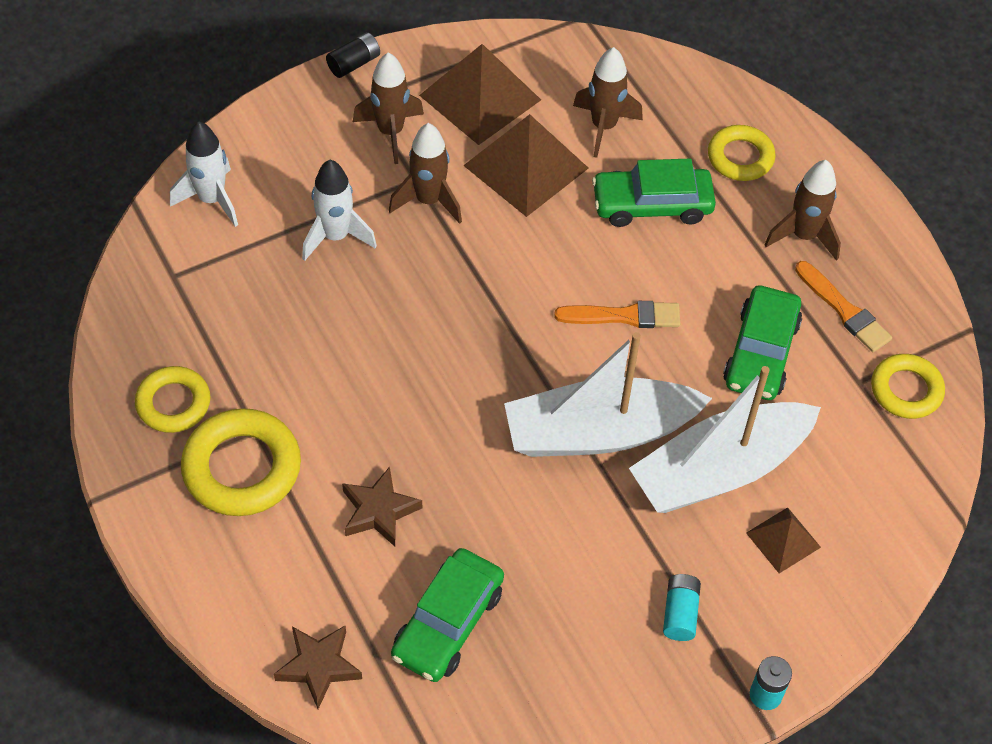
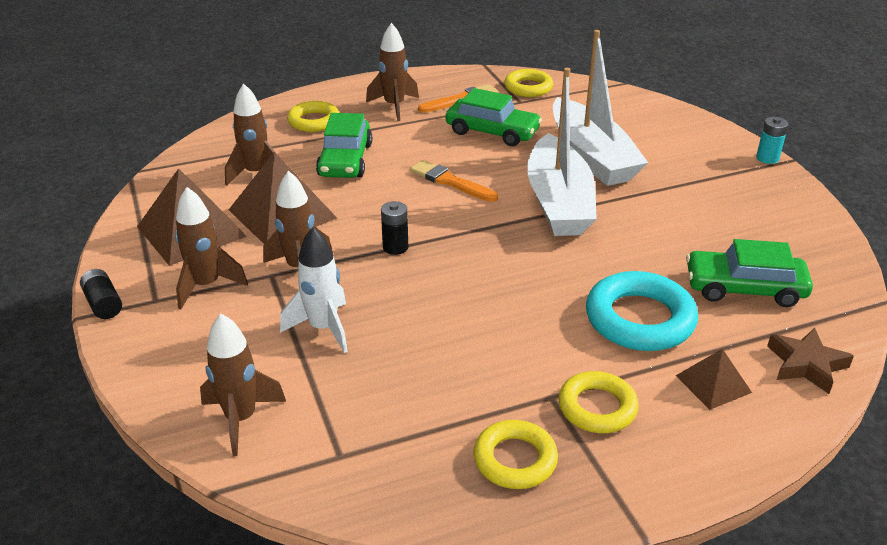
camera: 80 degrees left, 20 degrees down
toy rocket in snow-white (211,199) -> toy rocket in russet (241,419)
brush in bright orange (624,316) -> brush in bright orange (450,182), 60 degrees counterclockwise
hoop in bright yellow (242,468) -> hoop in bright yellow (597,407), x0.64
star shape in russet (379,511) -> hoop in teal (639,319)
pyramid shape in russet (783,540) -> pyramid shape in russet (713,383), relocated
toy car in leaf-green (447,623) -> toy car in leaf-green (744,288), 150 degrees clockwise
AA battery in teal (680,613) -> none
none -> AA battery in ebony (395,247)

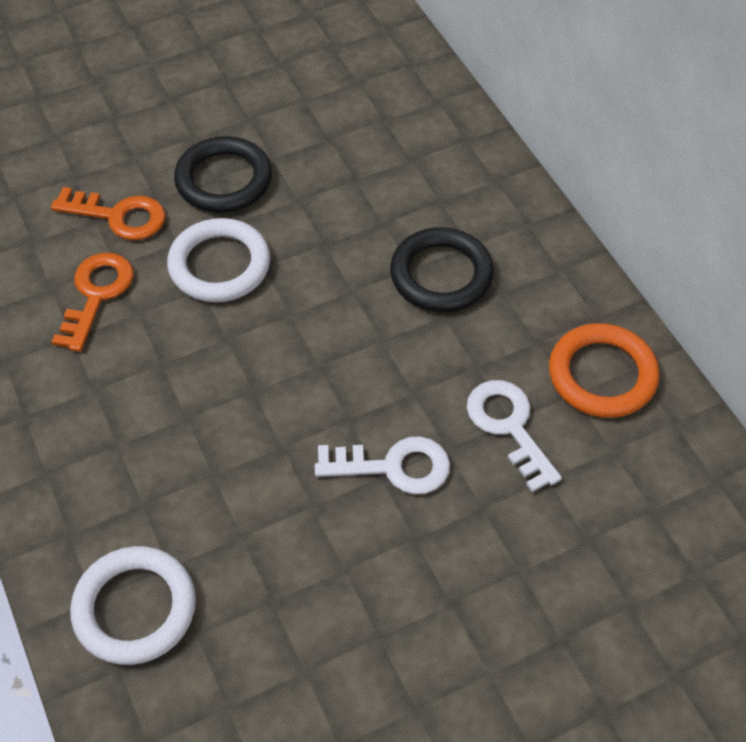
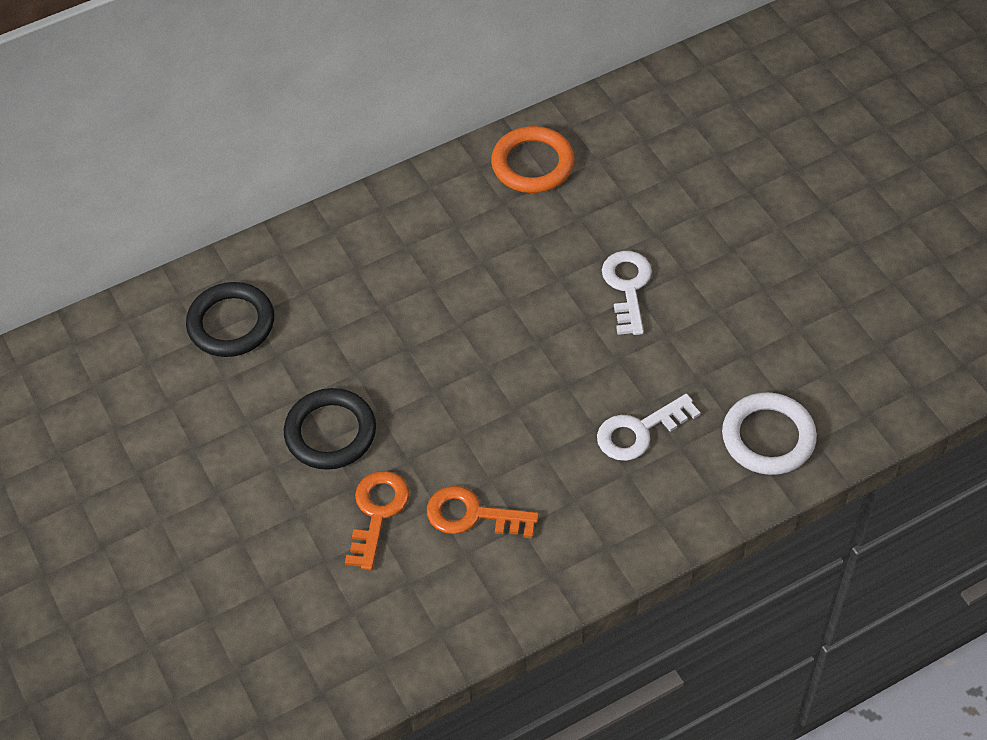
camera: 90 degrees left, 0 degrees up
hoop in snow-white (219,265) -> none
hoop in ebony (441,275) -> hoop in ebony (231,323), relocated
key in snow-white (509,427) -> key in snow-white (639,431), relocated

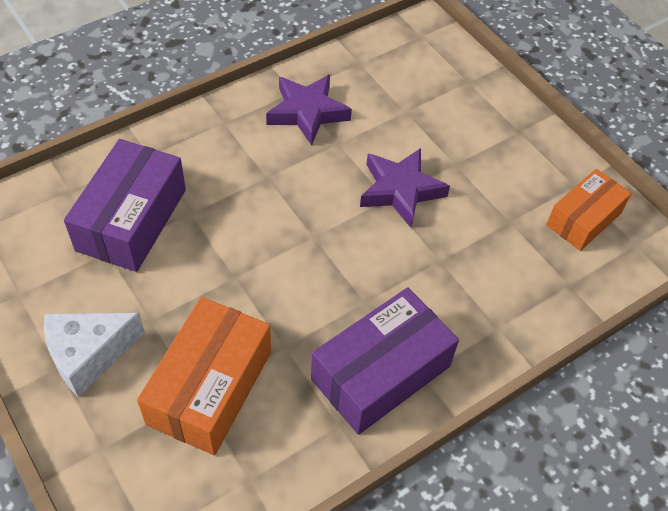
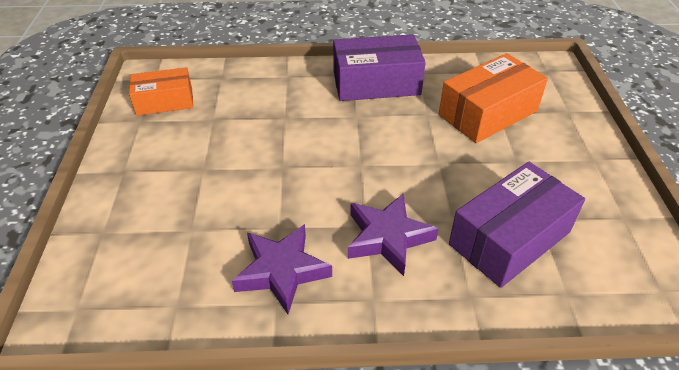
camera: 145 degrees left, 10 degrees down
star shape in royal purple (400,190) -> star shape in royal purple (388,237), relocated
cheese wedge in snow-white (89,355) -> none

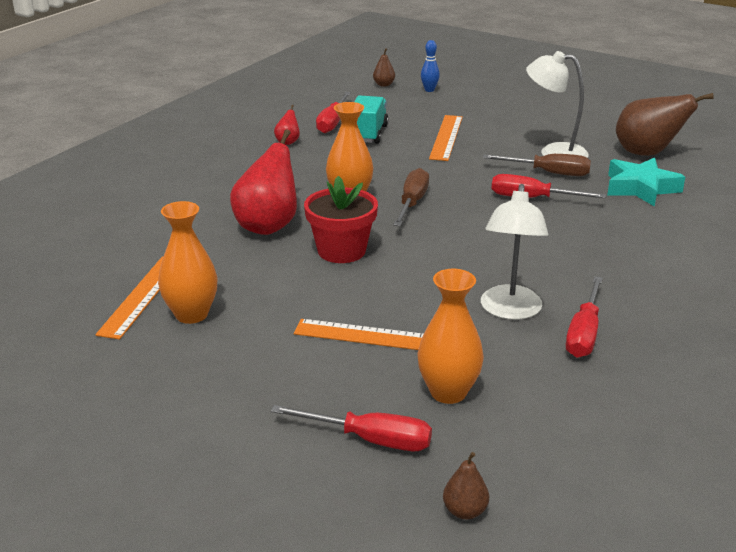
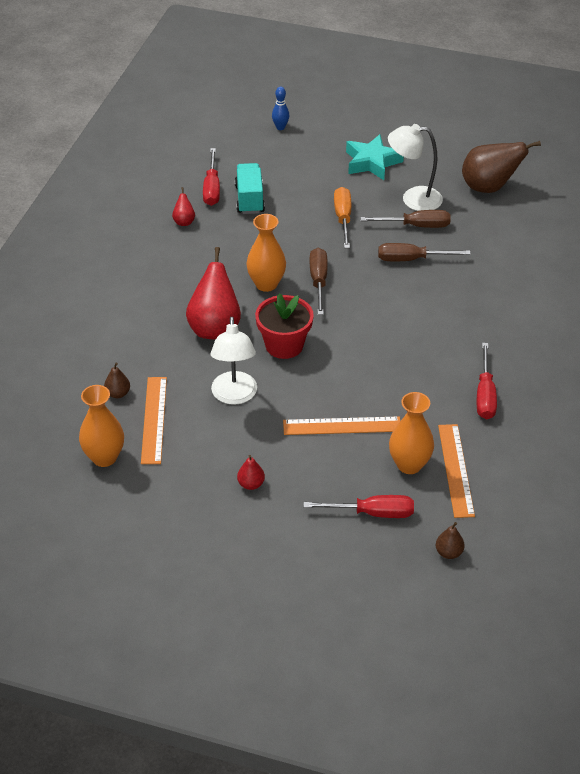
camera: 15 degrees left, 15 degrees up
pear in russet (384,85) -> pear in russet (118,393), relocated
straightedge in bright orange (446,137) -> straightedge in bright orange (456,470), relocated
star shape in teal (641,188) -> star shape in teal (372,162), relocated
flat screwdriver in crimson (532,198) -> flat screwdriver in russet (411,259)
lamp in snow-white (510,311) -> lamp in snow-white (234,396), relocated
flower vase in bright orange (191,314) -> flower vase in bright orange (104,457), relocated
none -> flat screwdriver in bright orange (343,218)
none -> pear in crimson (251,484)

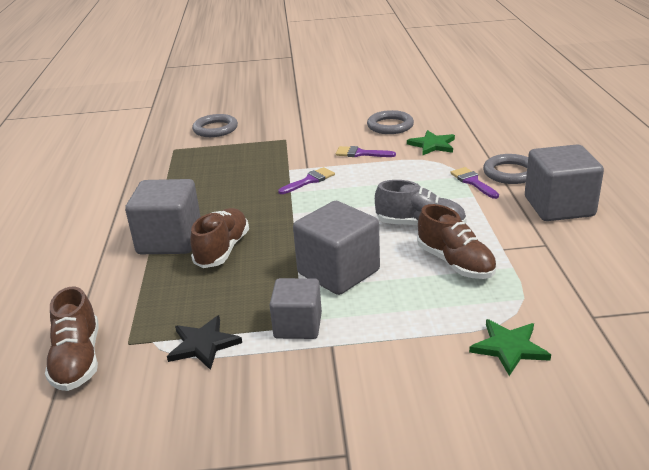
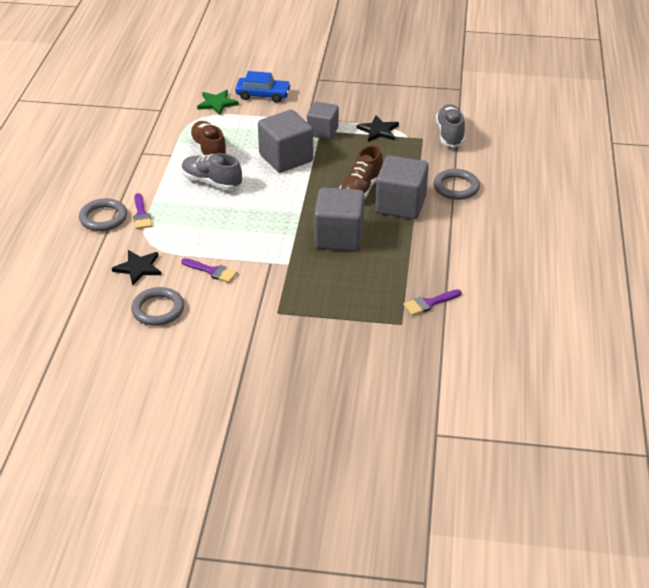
camera: 170 degrees left, 10 degrees up
hoop in ash-grey (215,129) -> hoop in ash-grey (456,187), relocated
star shape in leaf-green (432,145) -> star shape in ebony (138,268)
block in ash-grey (559,207) -> block in ash-grey (339,237), relocated
brush in royal purple (309,180) -> brush in royal purple (429,303), relocated
lace-up shoe in russet (78,360) -> lace-up shoe in ash-grey (450,134)
none -> toy car in blue (263,95)

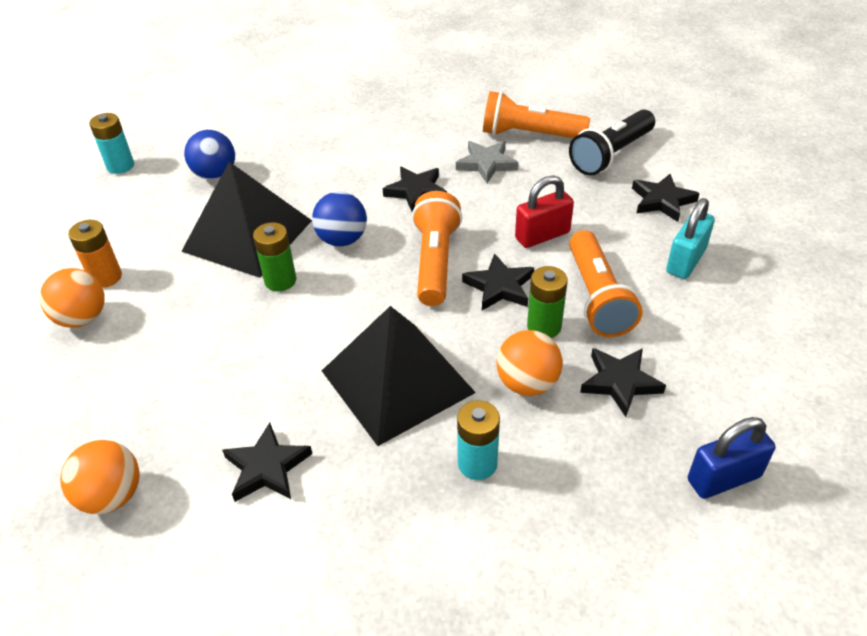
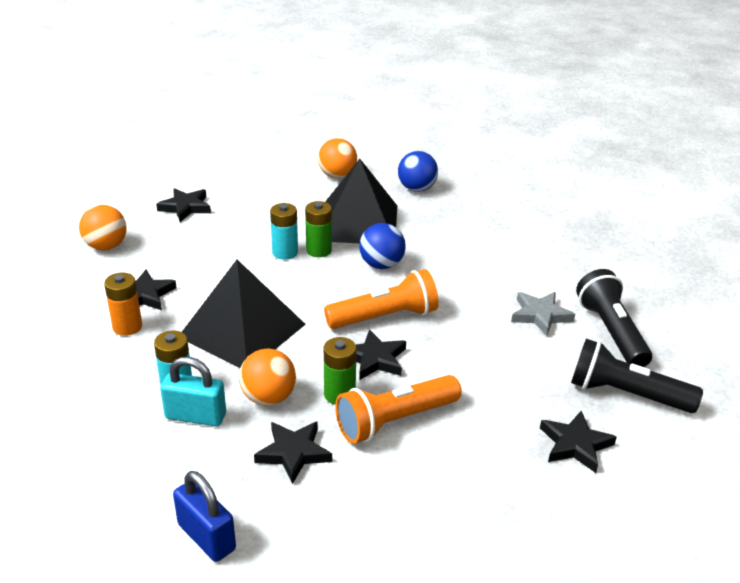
camera: 65 degrees right, 10 degrees down
pocket torch in bright orange (529,134) -> pocket torch in ebony (611,332)
AA battery in teal (120,166) -> AA battery in teal (285,252), relocated
star shape in ebony (416,191) -> star shape in ebony (185,207), relocated
padlock in crimson (542,235) -> none
padlock in teal (685,261) -> padlock in teal (195,416), relocated
AA battery in bright orange (106,277) -> AA battery in bright orange (127,327), relocated
play ball in bright orange (82,318) -> play ball in bright orange (337,175), relocated

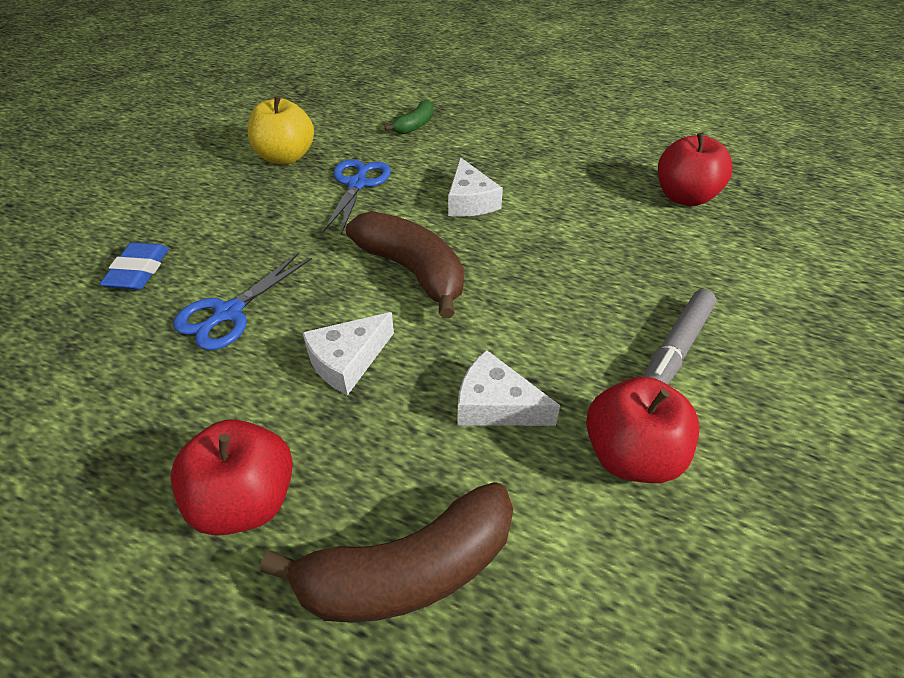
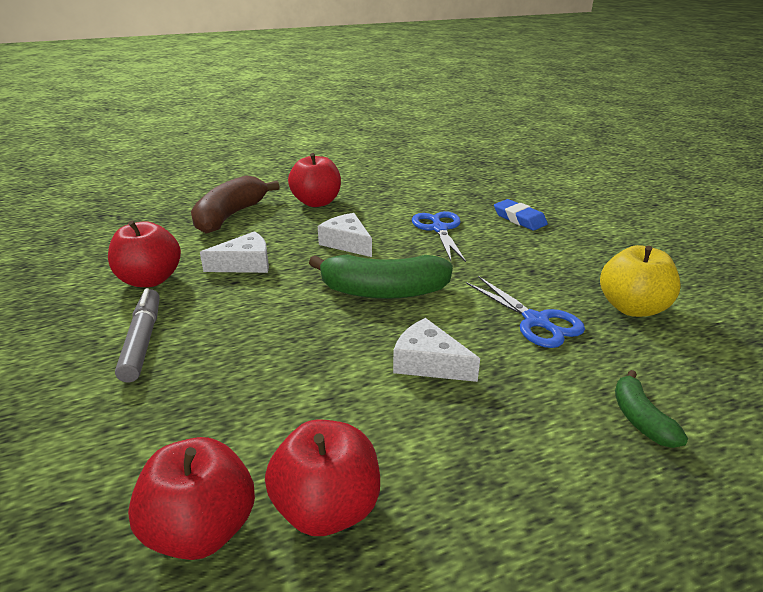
camera: 135 degrees right, 15 degrees down
banana fruit in russet (412,271) -> banana fruit in leaf-green (383,291)
cheese wedge in snow-white (347,361) -> cheese wedge in snow-white (347,243), 45 degrees counterclockwise
none -> apple fruit in crimson (327,508)

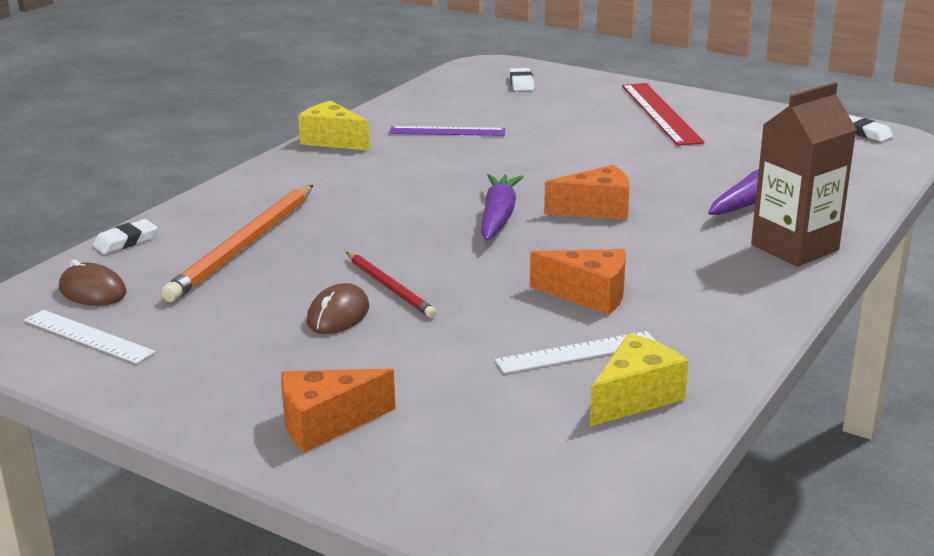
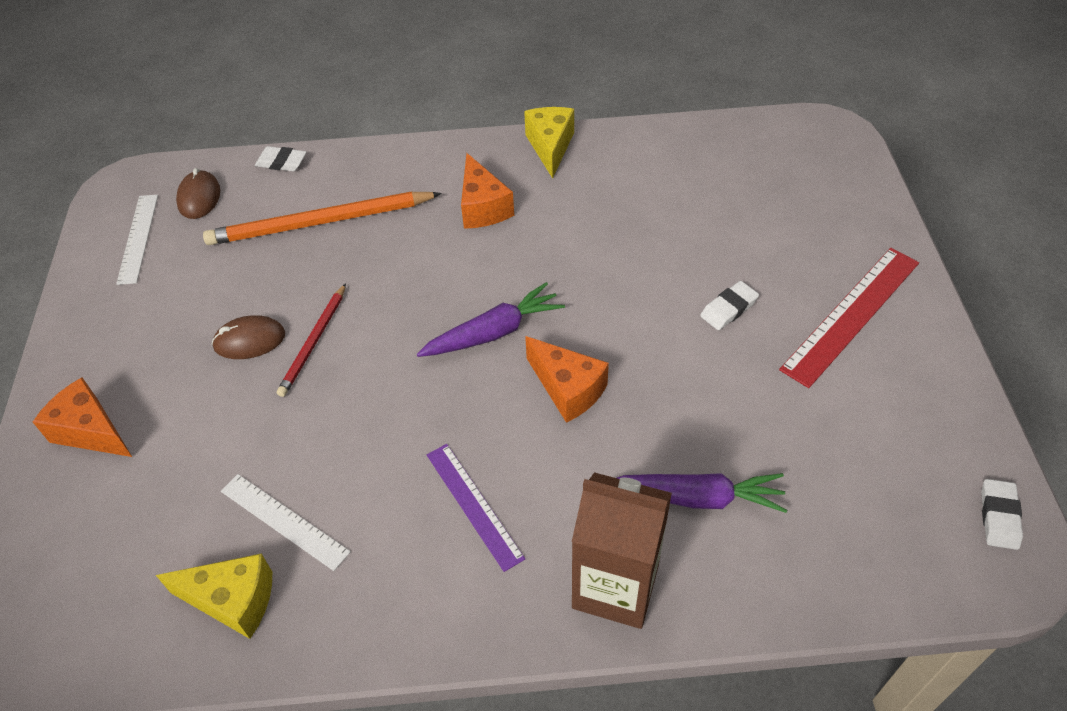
camera: 55 degrees right, 25 degrees up
eraser in snow-white (521,83) -> eraser in snow-white (729,309), relocated
straightedge in royal purple (447,131) -> straightedge in royal purple (474,505), relocated
cheese wedge in bright orange (589,295) -> cheese wedge in bright orange (482,207), relocated

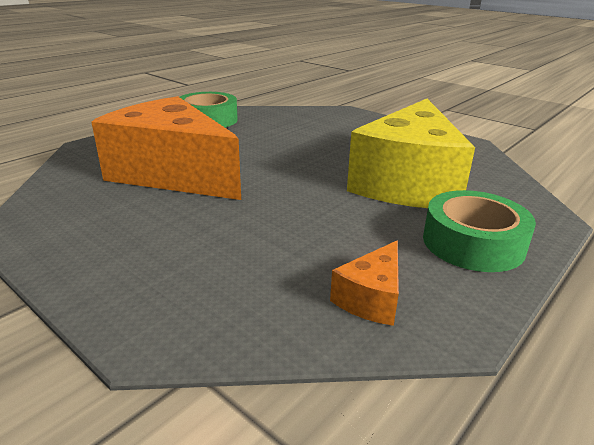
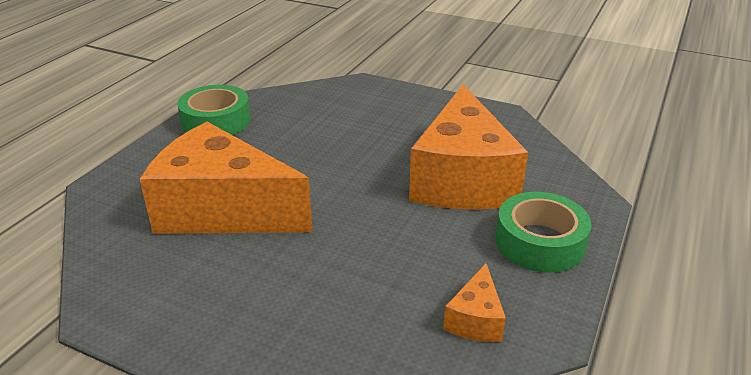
camera: 15 degrees left, 5 degrees up
cheese wedge in bright yellow (408,182) -> cheese wedge in bright orange (462,179)

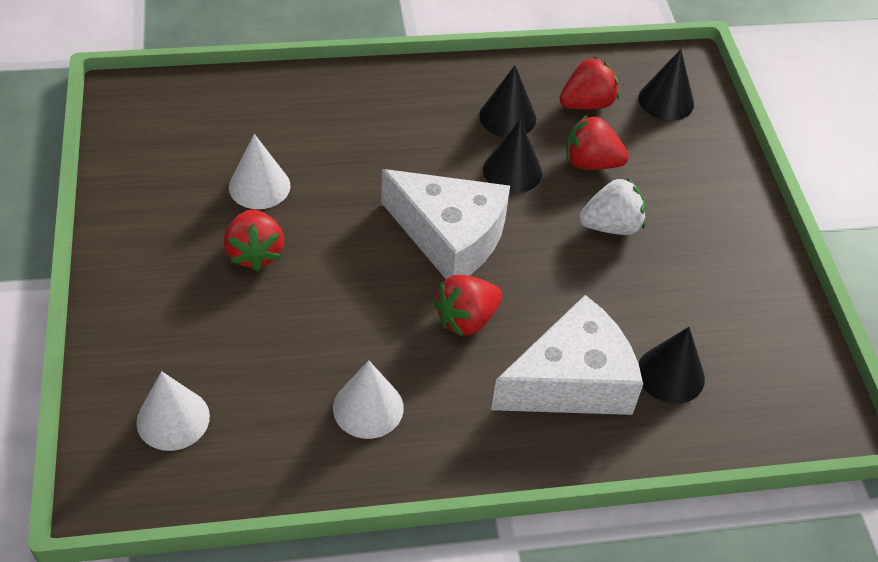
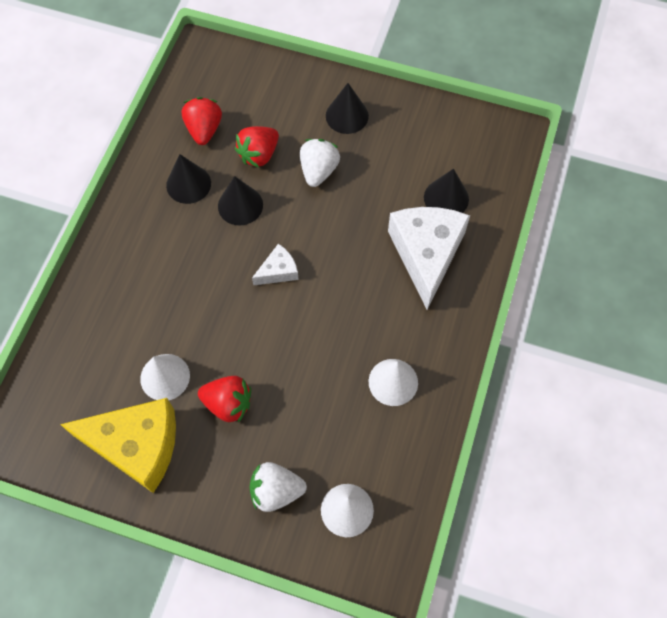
camera: 60 degrees left, 15 degrees up
cone shape in ebony (666,100) -> cone shape in ebony (347,116), relocated
cheese wedge in snow-white (450,237) -> cheese wedge in snow-white (278,271), x0.47
berry in crimson (466,319) -> none
none -> cheese wedge in bright yellow (136,446)
none -> berry in snow-white (276,491)

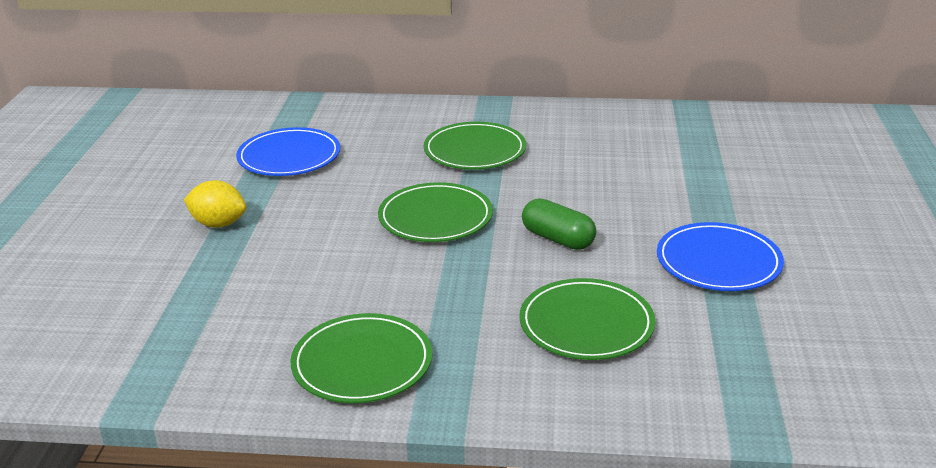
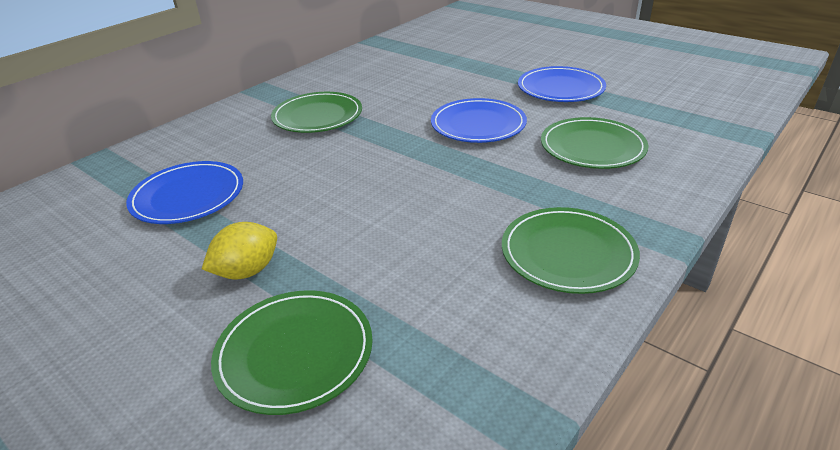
camera: 55 degrees left, 5 degrees up
dinner plate in leaf-green (435,217) -> dinner plate in leaf-green (295,353), relocated
pill shape in leaf-green (558,239) -> dinner plate in blue (478,124)

